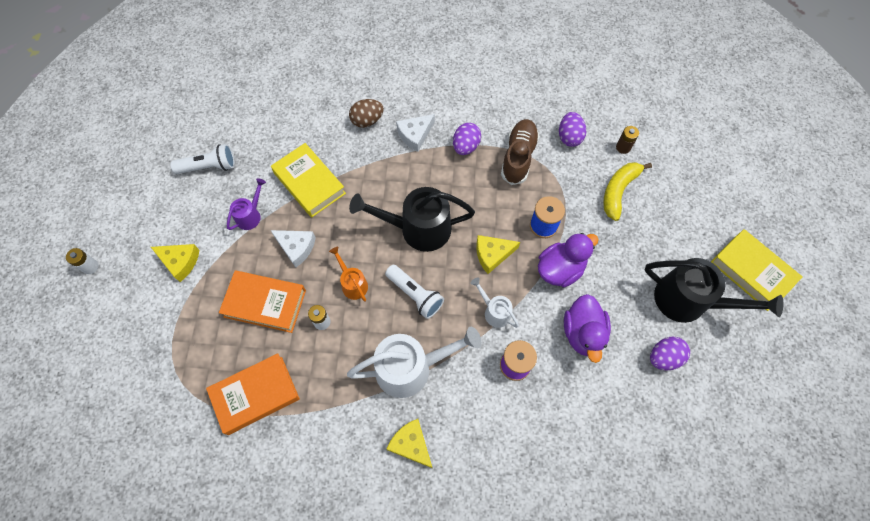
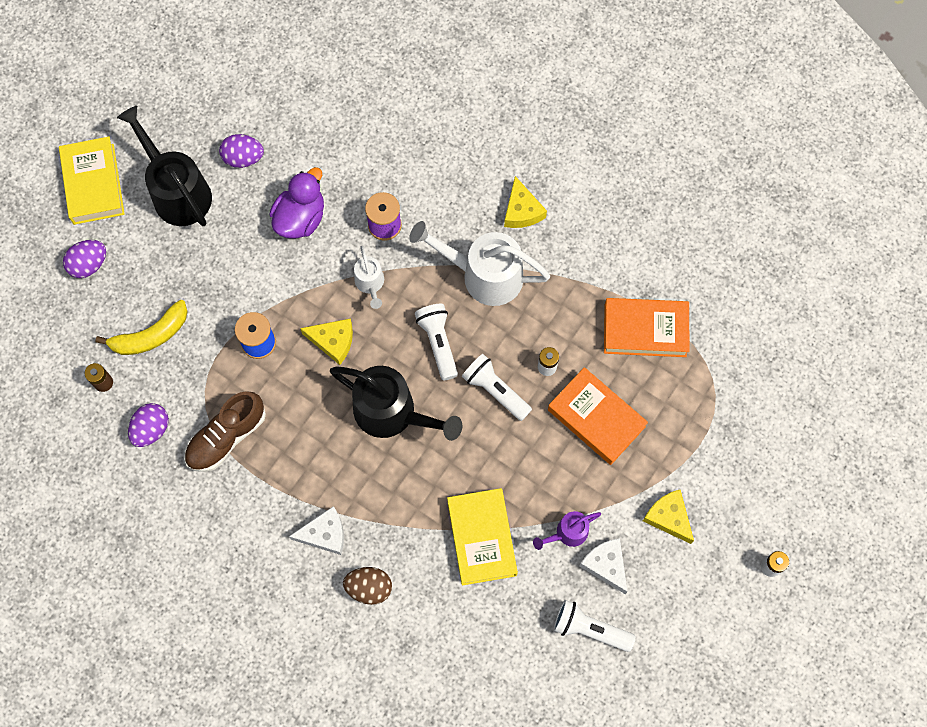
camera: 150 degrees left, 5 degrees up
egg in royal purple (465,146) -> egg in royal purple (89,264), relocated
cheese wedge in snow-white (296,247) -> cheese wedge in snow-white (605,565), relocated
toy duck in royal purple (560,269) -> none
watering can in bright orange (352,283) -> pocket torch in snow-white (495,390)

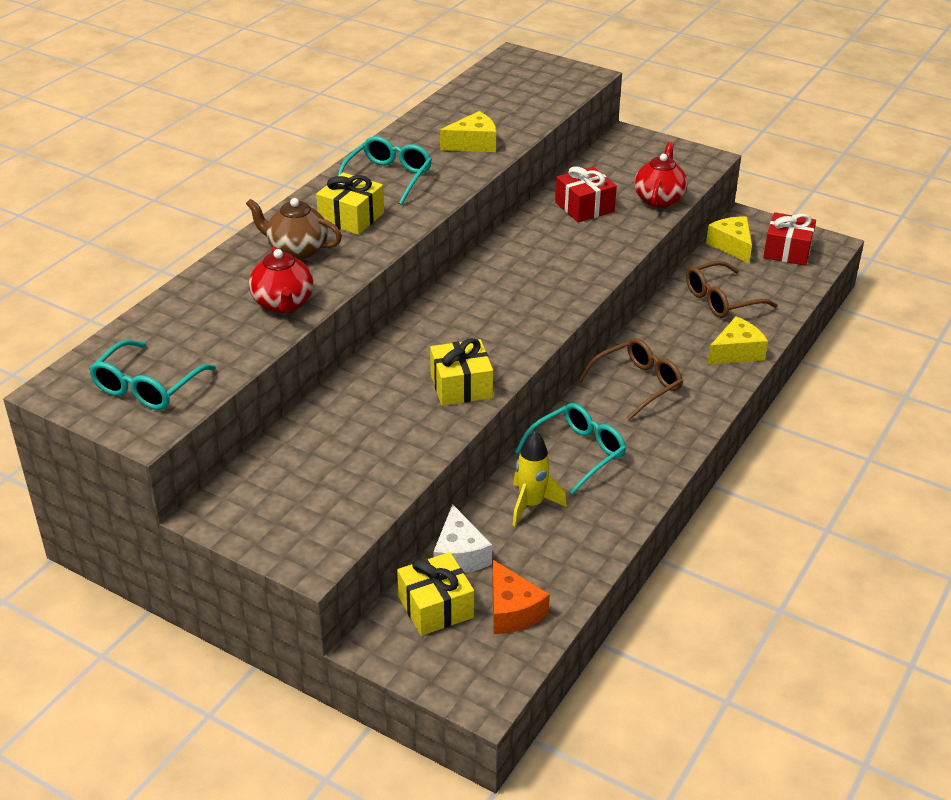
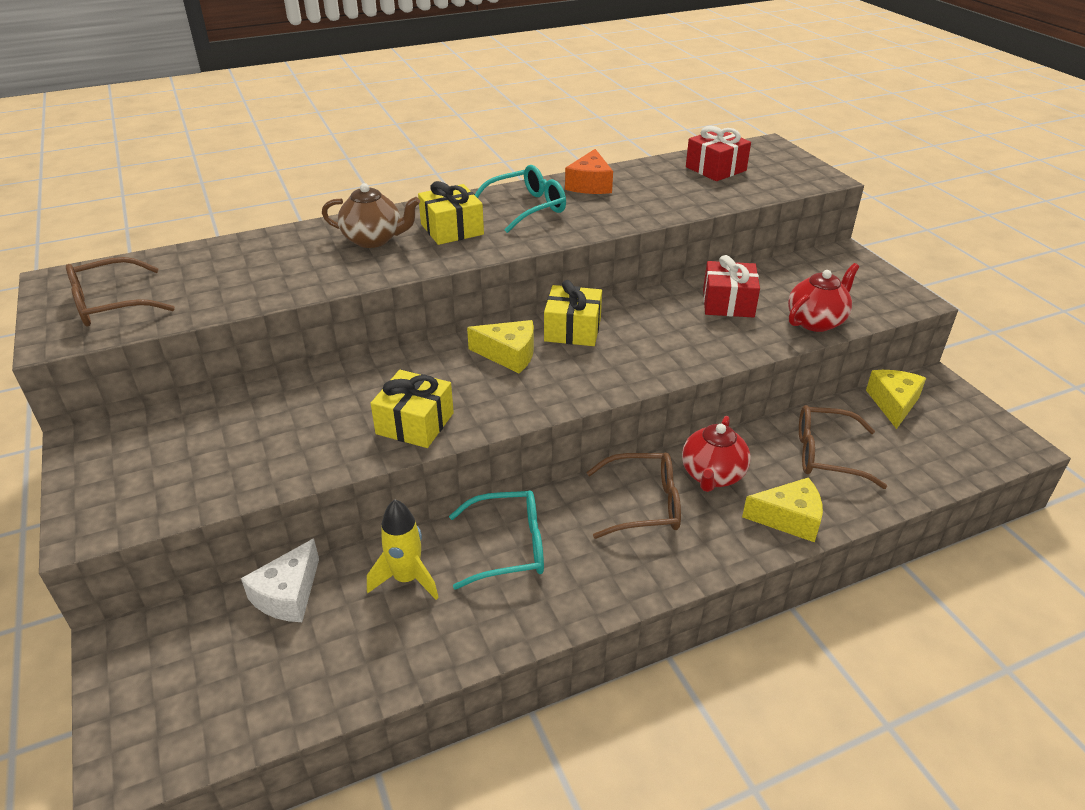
camera: 35 degrees right, 0 degrees up
cheese wedge in bright yellow (473,144) -> cheese wedge in bright yellow (509,355), relocated
teapot in russet (297,250) -> teapot in russet (374,239), 135 degrees clockwise
wrapped gift in crimson (787,251) -> wrapped gift in crimson (715,169), relocated
teapot in crimson (283,304) -> teapot in crimson (712,475), relocated
glasses in teal (147,387) -> glasses in russet (111,304)
wrapped gift in bright yellow (435,607) -> wrapped gift in bright yellow (572,330), relocated
cheese wedge in bright orange (512,611) -> cheese wedge in bright orange (590,185), relocated

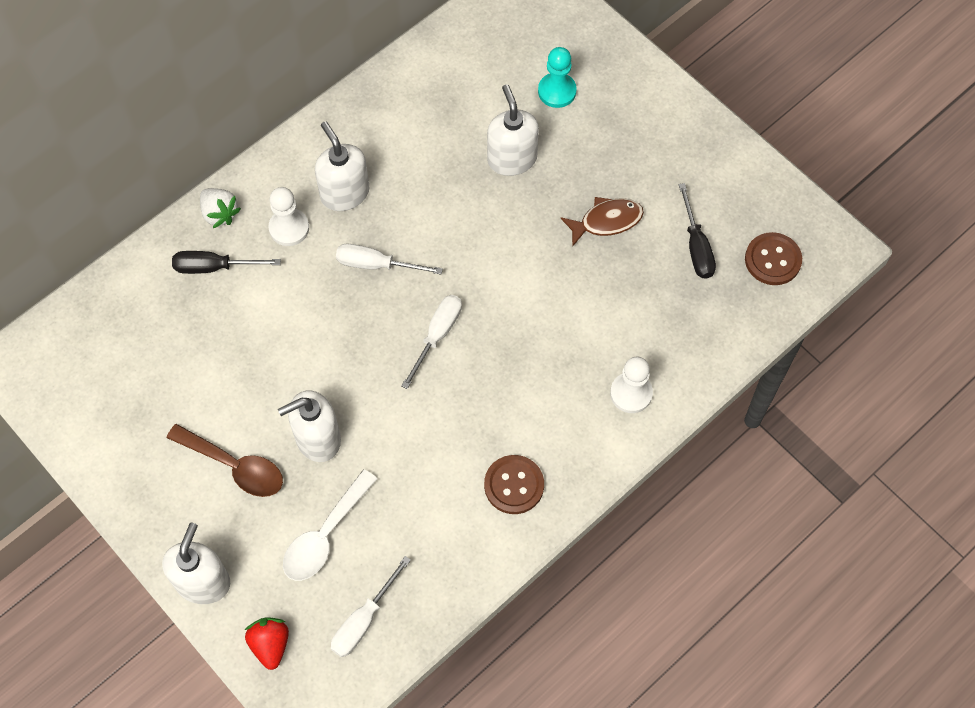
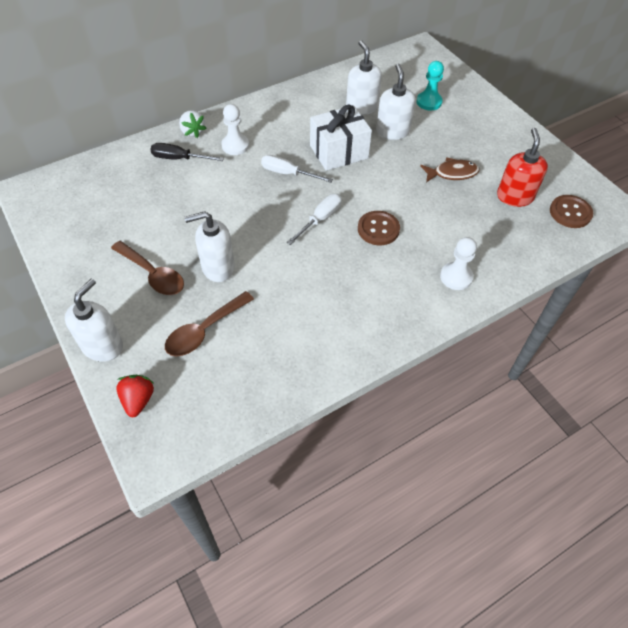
camera: 10 degrees right, 10 degrees down
soap pump in snow-white (344,193) -> soap pump in snow-white (361,107), relocated
flat screwdriver in ebony (696,246) -> soap pump in crimson (514,196)
button in russet (514,485) -> button in russet (378,229), relocated
tablespoon in snow-white (325,535) -> tablespoon in russet (204,331)
flat screwdriver in snow-white (364,620) -> none
none -> wrapped gift in snow-white (339,152)

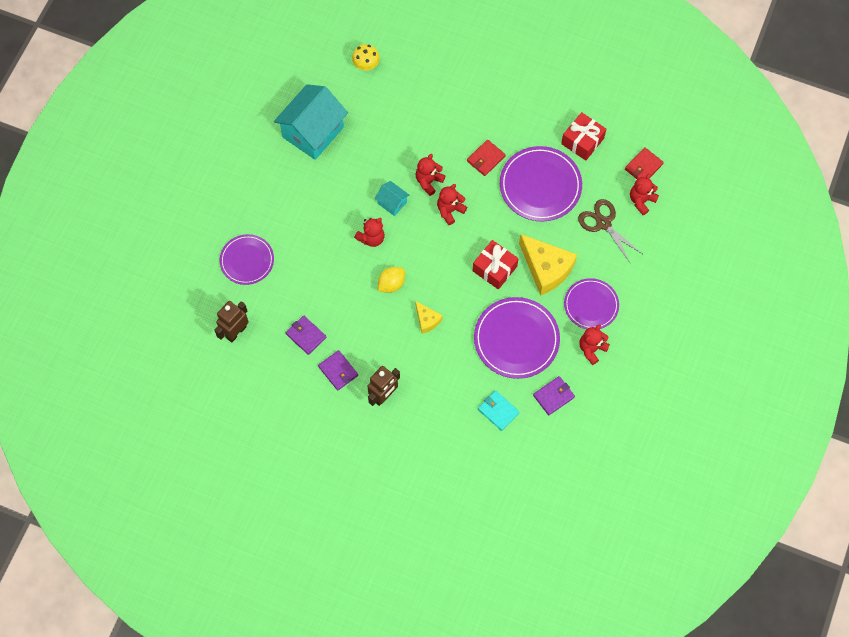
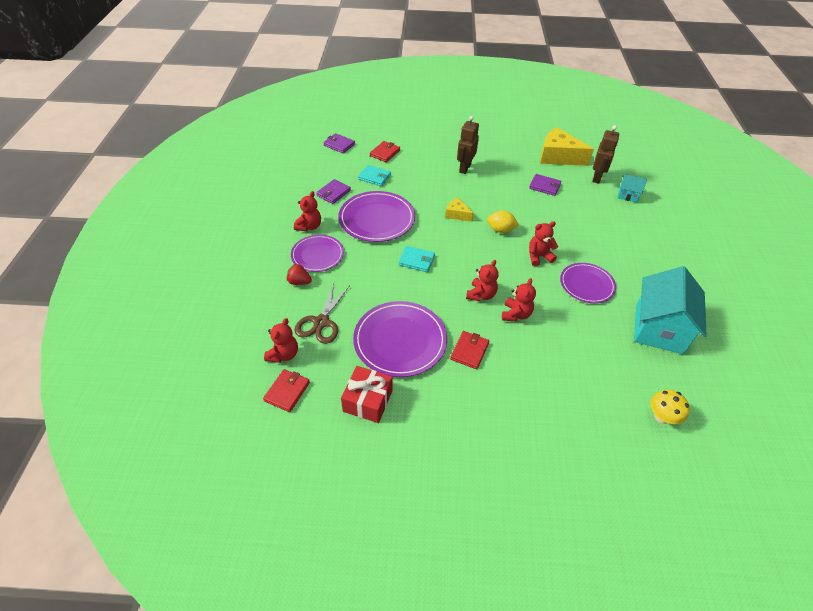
camera: 160 degrees right, 20 degrees down
cottage in teal (392,203) -> cottage in teal (627,195), relocated
pair of scissors in russet (603,223) -> pair of scissors in russet (321,322), 75 degrees clockwise
teddy in crimson (371,238) -> teddy in crimson (539,256), 45 degrees clockwise
dinner plate in royal purple (247,260) -> dinner plate in royal purple (587,284), relocated
cheese wedge in bright yellow (546,268) -> cheese wedge in bright yellow (558,157), relocated
wrapped gift in crimson (494,269) -> wallet in teal (416,260)
toy lemon in bright yellow (391,284) -> toy lemon in bright yellow (500,230), 75 degrees clockwise
wallet in royal purple (338,371) -> wallet in royal purple (339,145), relocated
none -> wallet in crimson (385,153)
none -> berry in crimson (299,282)

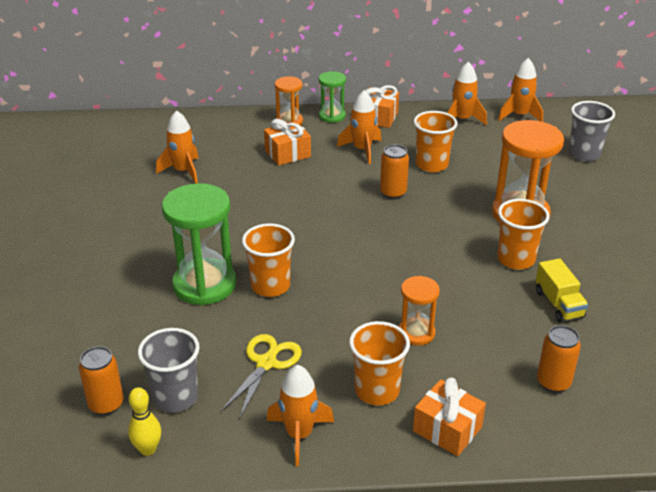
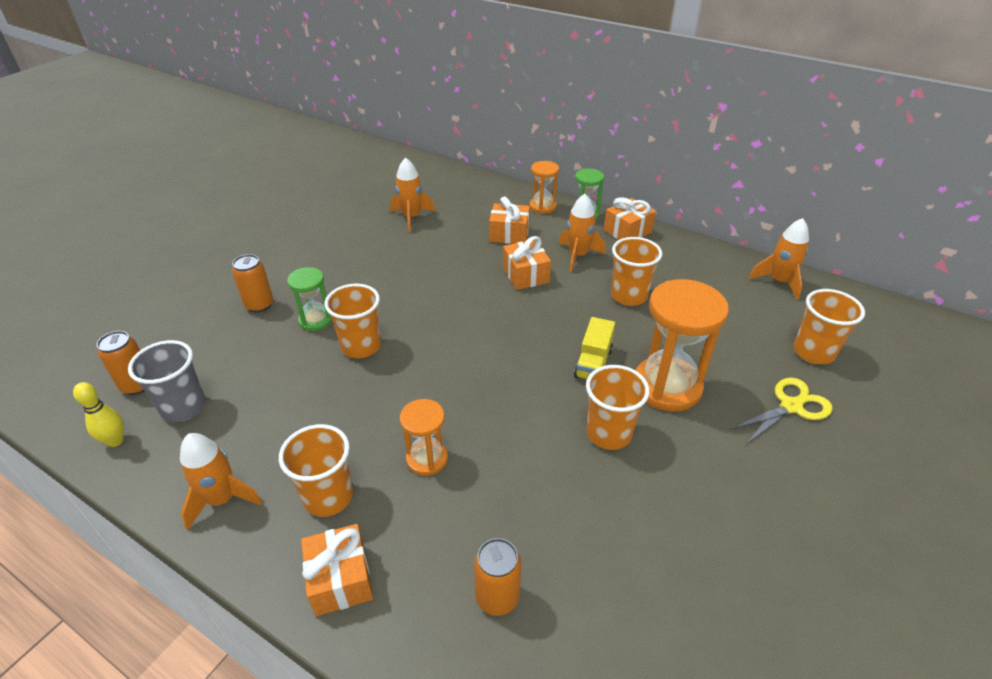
camera: 35 degrees right, 5 degrees up
toy rocket in bright orange (462,120) -> none
tumbler in ash-grey (584,154) -> tumbler in bright orange (813,352)
tin in bright orange (393,193) -> tin in bright orange (259,305), relocated
hourglass in leaf-green (204,285) -> hourglass in leaf-green (316,320), x0.55
lorry in bright yellow (558,304) -> lorry in bright yellow (593,363), relocated
pair of scissors in bright yellow (266,363) -> pair of scissors in bright yellow (791,406), relocated
none -> wrapped gift in bright orange (525,275)

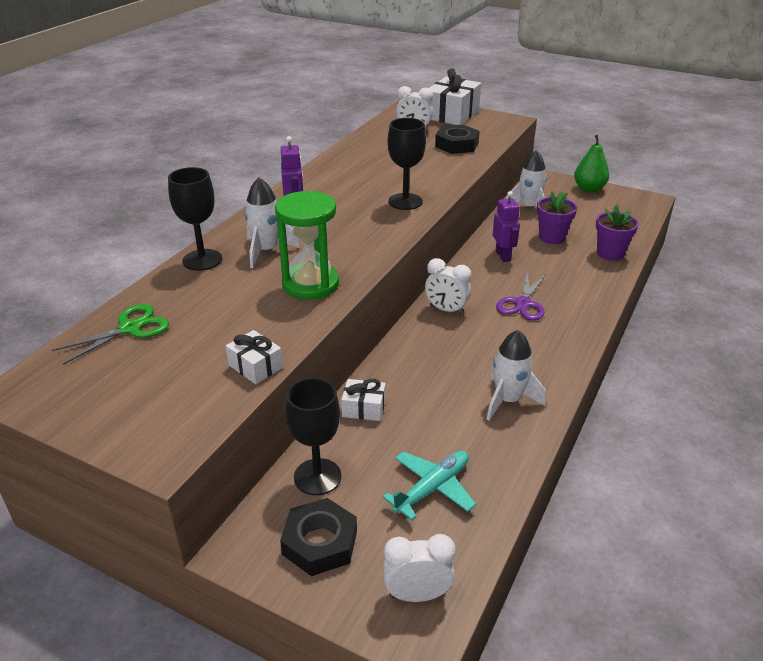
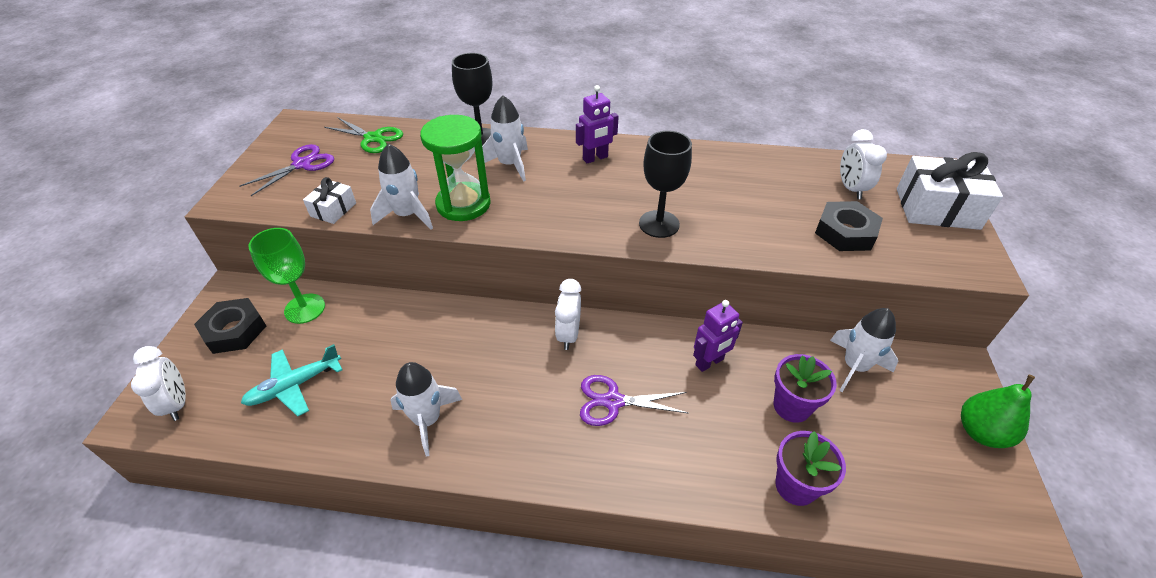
camera: 70 degrees right, 10 degrees up
goblet in ebony (317,477) -> goblet in leaf-green (305,308)
wrapped gift in snow-white (364,408) -> none
aeroplane in teal (432,488) -> aeroplane in teal (295,385), 120 degrees clockwise
none -> pair of scissors in royal purple (302,164)
none -> toy rocket in snow-white (407,215)

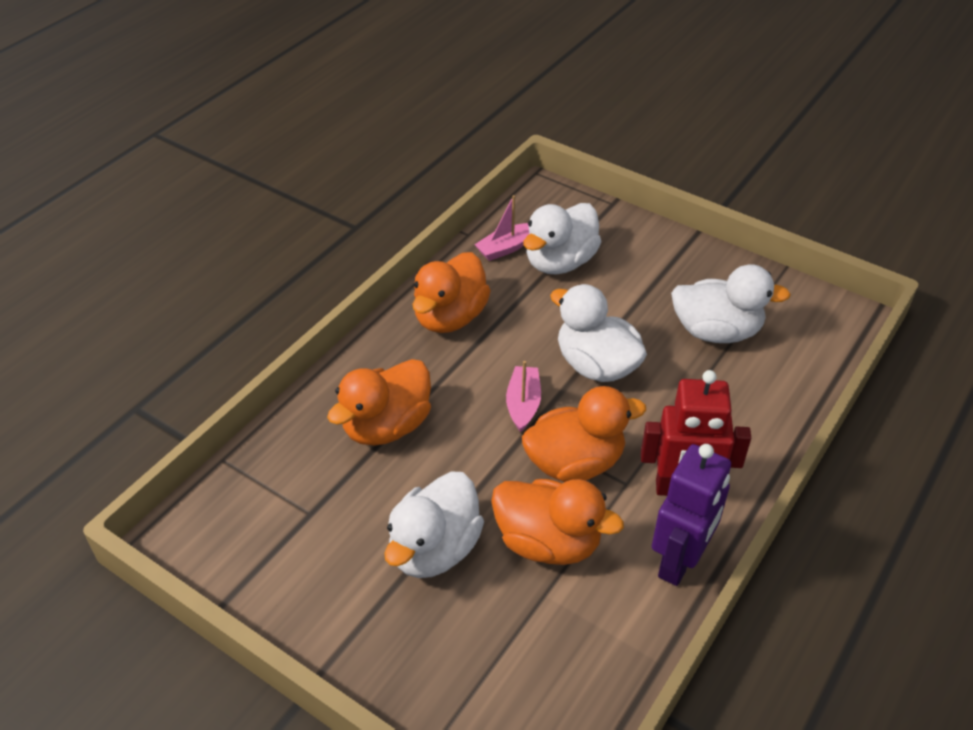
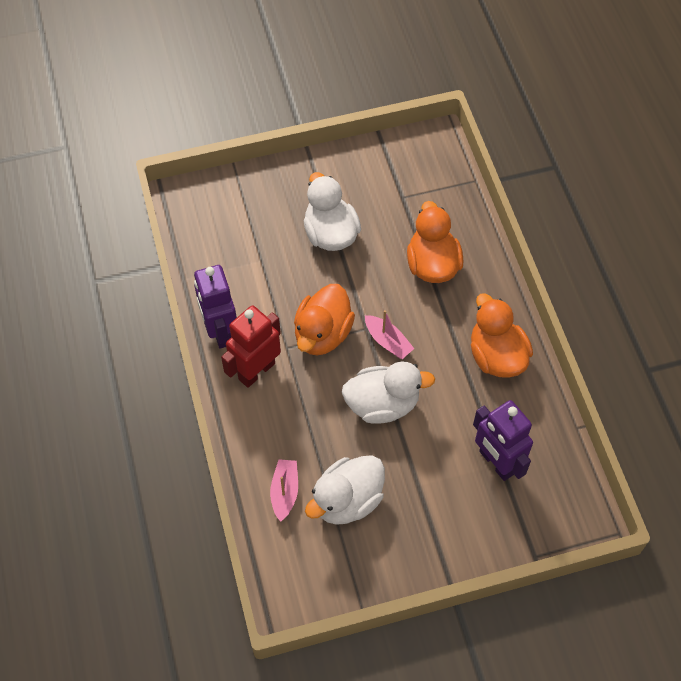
camera: 130 degrees right, 15 degrees up
sailboat in rosy (506,248) -> sailboat in rosy (285,492), relocated
toy duck in snow-white (560,262) -> robot in royal purple (496,462)
toy duck in bright orange (548,542) -> none

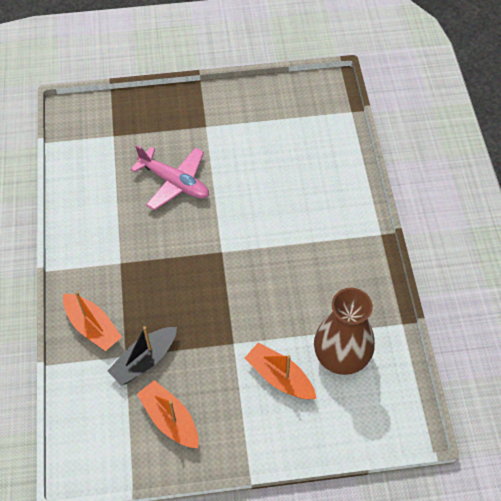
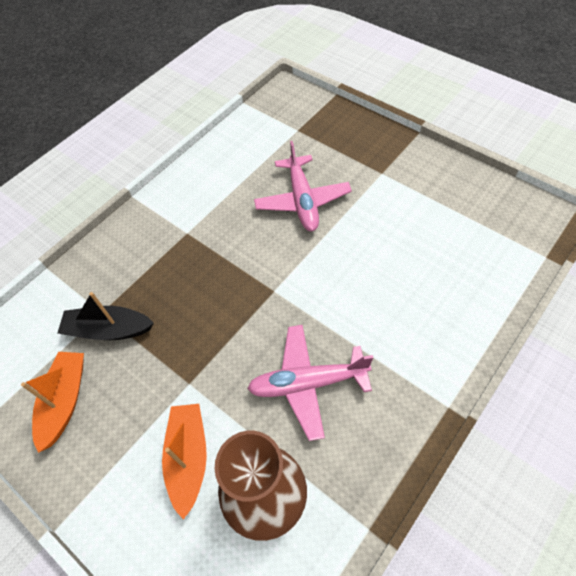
camera: 50 degrees right, 0 degrees up
sailboat in bright orange (92,327) -> none
none -> aeroplane in rosy (307,383)

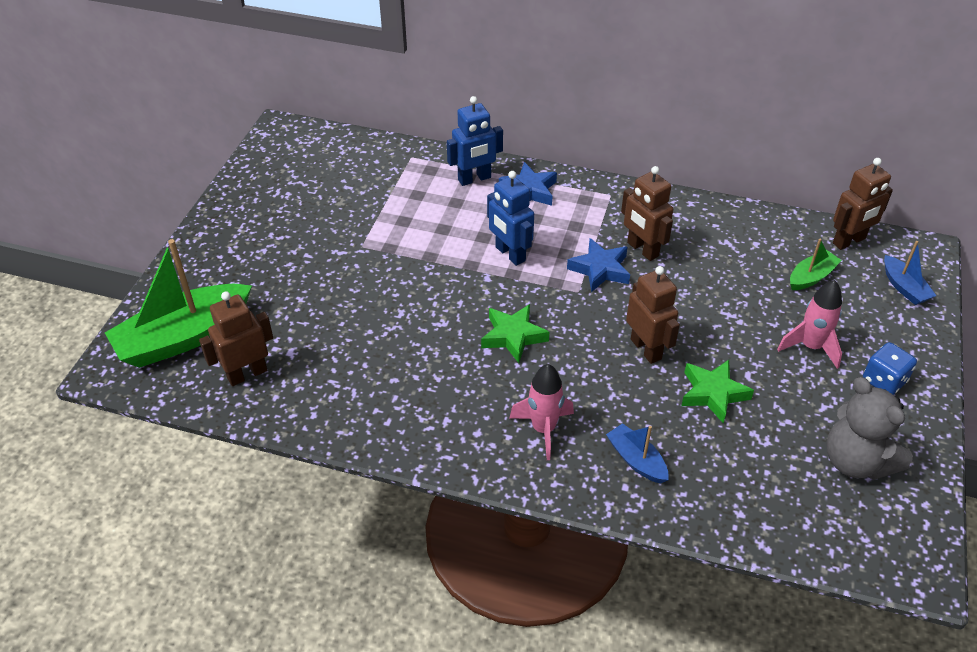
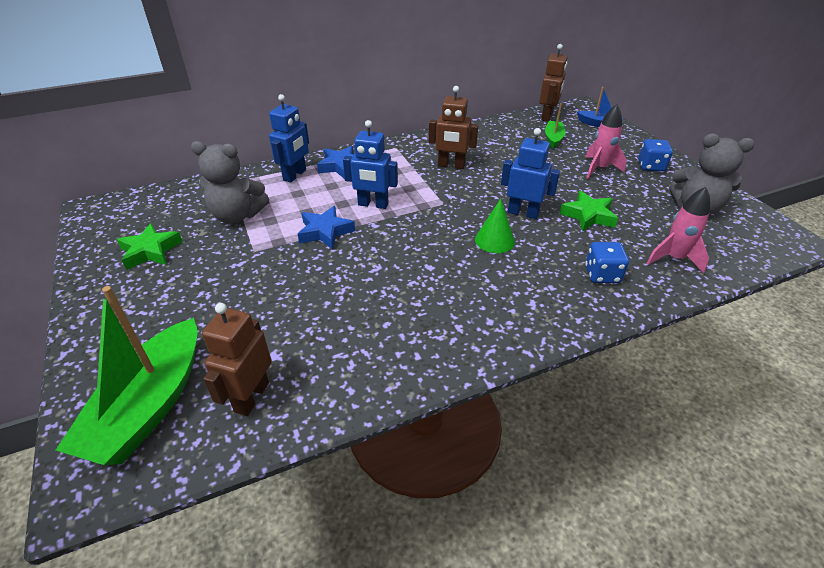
camera: 40 degrees left, 5 degrees down
star shape in blue (600,269) -> star shape in blue (325,232), relocated
robot in russet (646,349) -> robot in blue (523,213)
star shape in leaf-green (513,336) -> star shape in leaf-green (150,251), relocated
toy rocket in rosy (543,429) -> toy rocket in rosy (673,258), relocated
sailboat in blue (636,460) -> die in blue (602,275)
none -> teddy in ash-grey (237,215)
none -> cone shape in leaf-green (494,240)

